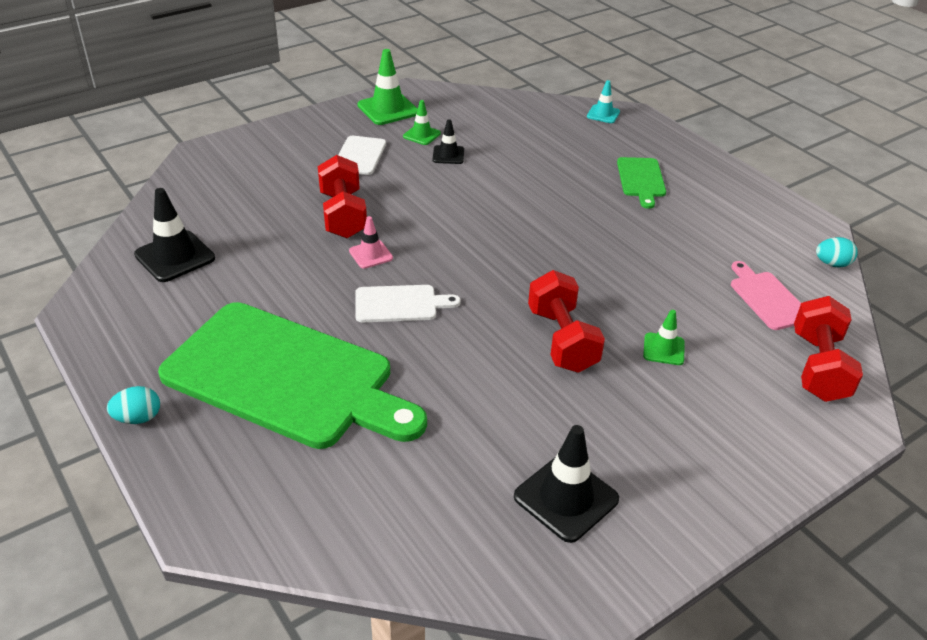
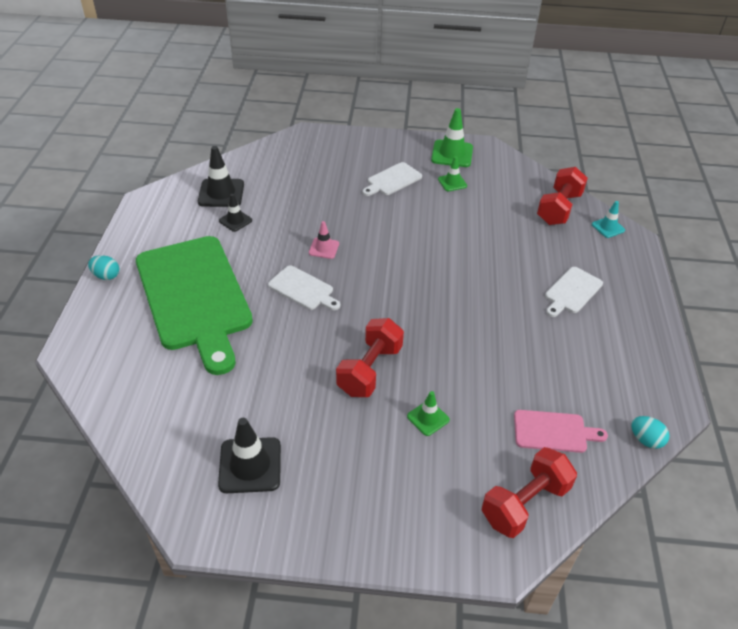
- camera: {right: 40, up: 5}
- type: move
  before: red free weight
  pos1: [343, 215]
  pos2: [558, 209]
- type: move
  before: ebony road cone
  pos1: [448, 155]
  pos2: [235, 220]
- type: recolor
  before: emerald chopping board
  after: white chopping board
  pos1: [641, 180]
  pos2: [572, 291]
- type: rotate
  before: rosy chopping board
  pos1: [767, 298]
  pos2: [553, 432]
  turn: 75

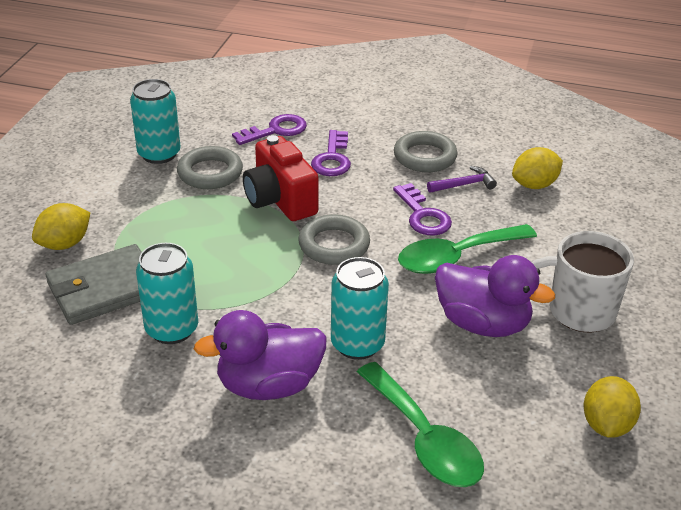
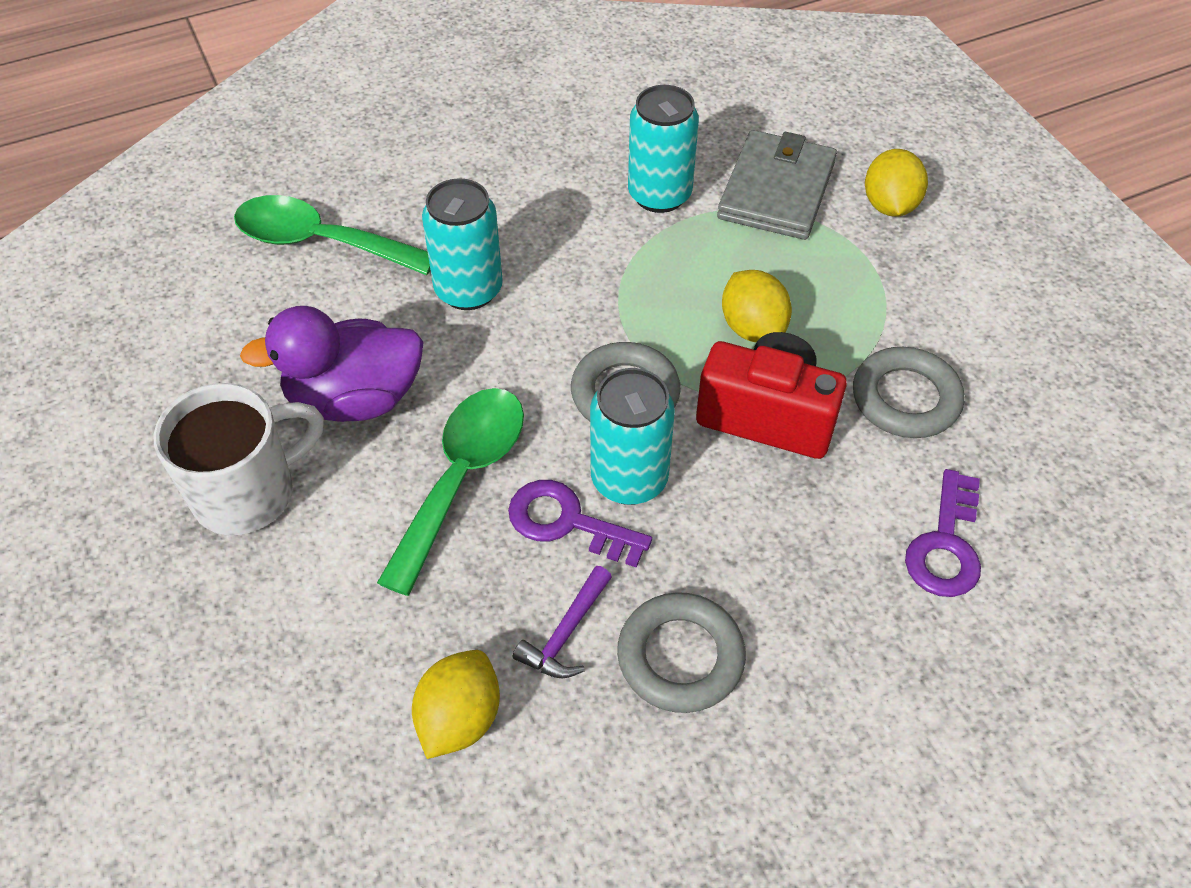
- camera: {right: 140, up: 15}
- type: delete
  before: violet duck
  pos1: [269, 385]
- type: delete
  before: violet key
  pos1: [332, 158]
- type: move
  before: turquoise tin
  pos1: [159, 154]
  pos2: [629, 479]
- type: move
  before: bright yellow toy lemon
  pos1: [606, 425]
  pos2: [752, 328]

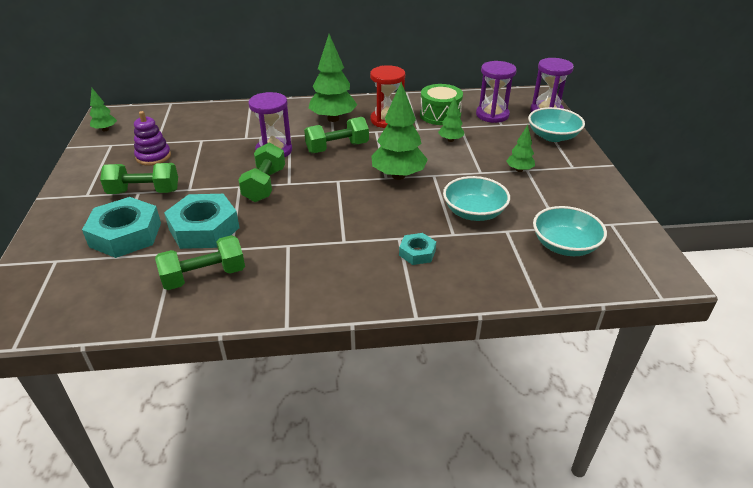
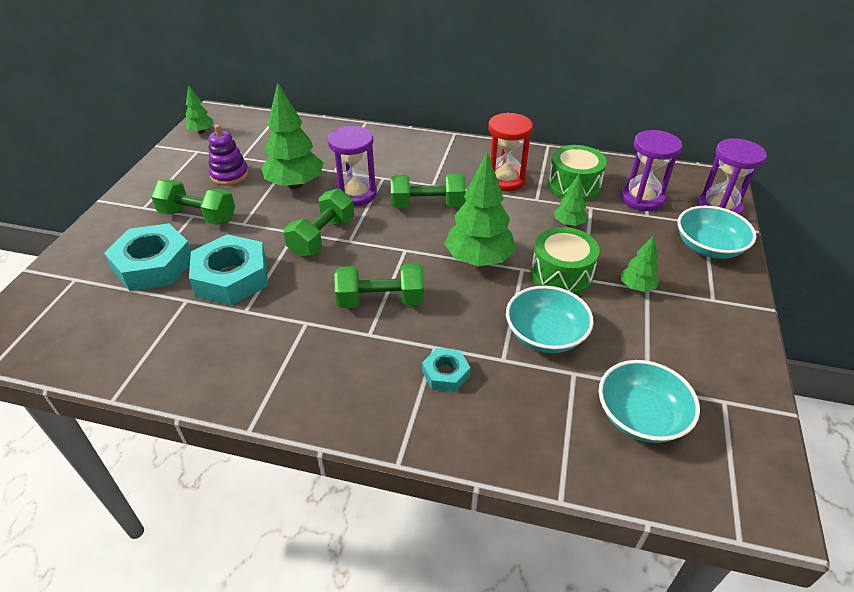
- camera: {right: 20, up: 5}
- type: insert
  after: emerald snare drum
  pos2: [561, 274]
- type: move
  before: emerald free weight
  pos1: [204, 276]
  pos2: [380, 300]
- type: move
  before: emerald fir tree
  pos1: [333, 119]
  pos2: [295, 185]

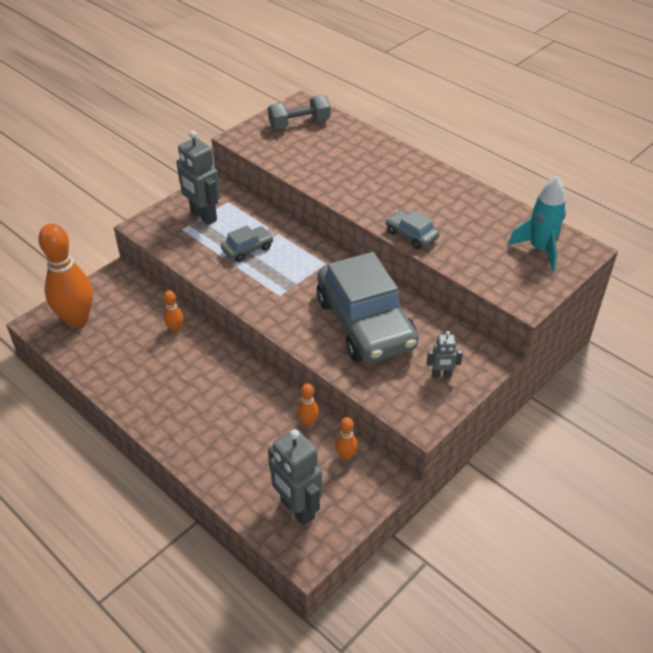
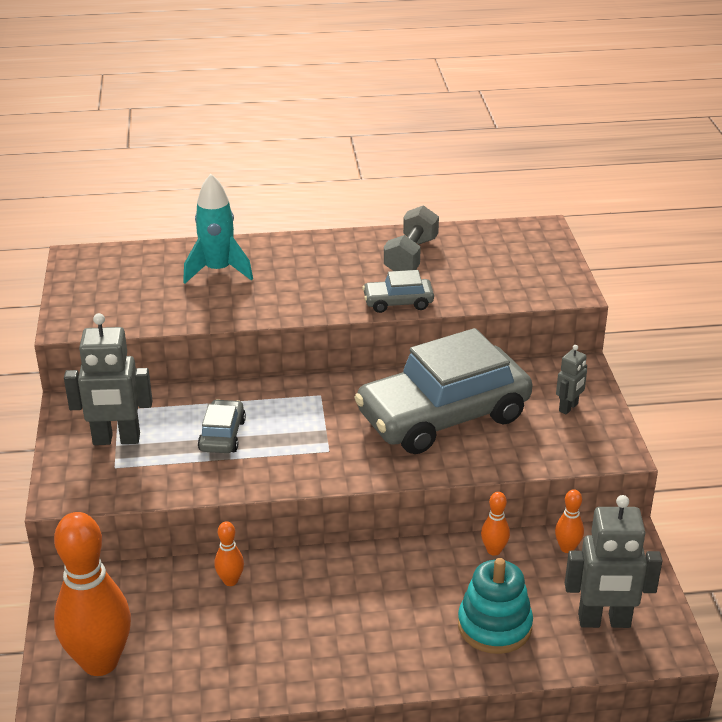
- camera: {right: -50, up: -10}
- type: insert
  after: turquoise ring stacker
  pos2: [494, 626]
- type: move
  before: gray free weight
  pos1: [299, 123]
  pos2: [411, 256]
- type: move
  before: turquoise spaceship
  pos1: [539, 249]
  pos2: [218, 271]
- type: rotate
  before: gray toy car
  pos1: [365, 323]
  pos2: [443, 416]
  turn: 135

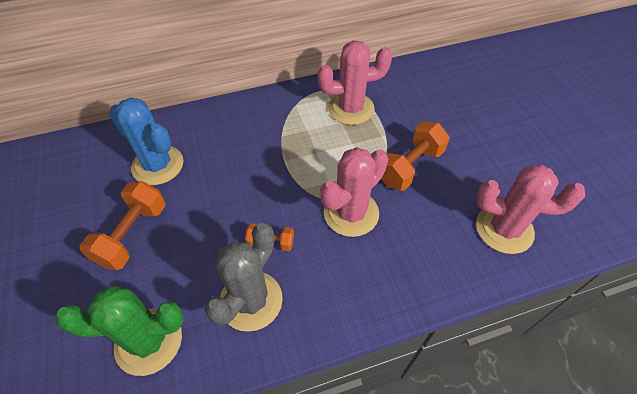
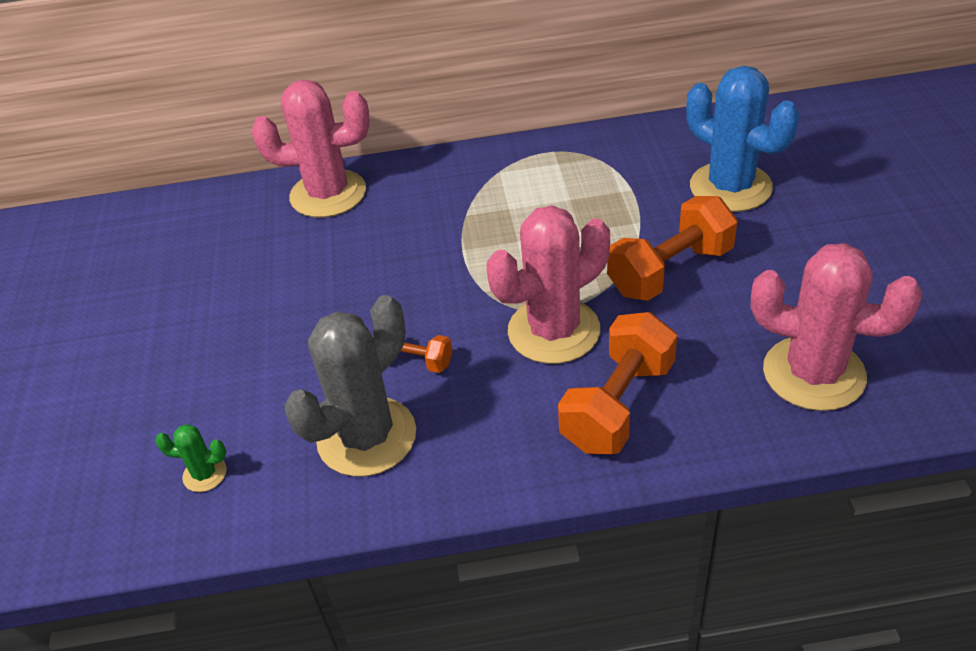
- camera: {right: 15, up: -10}
- type: move
  before: orange free weight
  pos1: [132, 235]
  pos2: [618, 405]
- type: move
  before: blue saguaro cactus
  pos1: [157, 165]
  pos2: [730, 187]
- type: move
  before: rosy saguaro cactus
  pos1: [351, 109]
  pos2: [328, 194]
- type: resize
  before: emerald saguaro cactus
  pos1: [148, 341]
  pos2: [205, 474]
  scale: 0.43

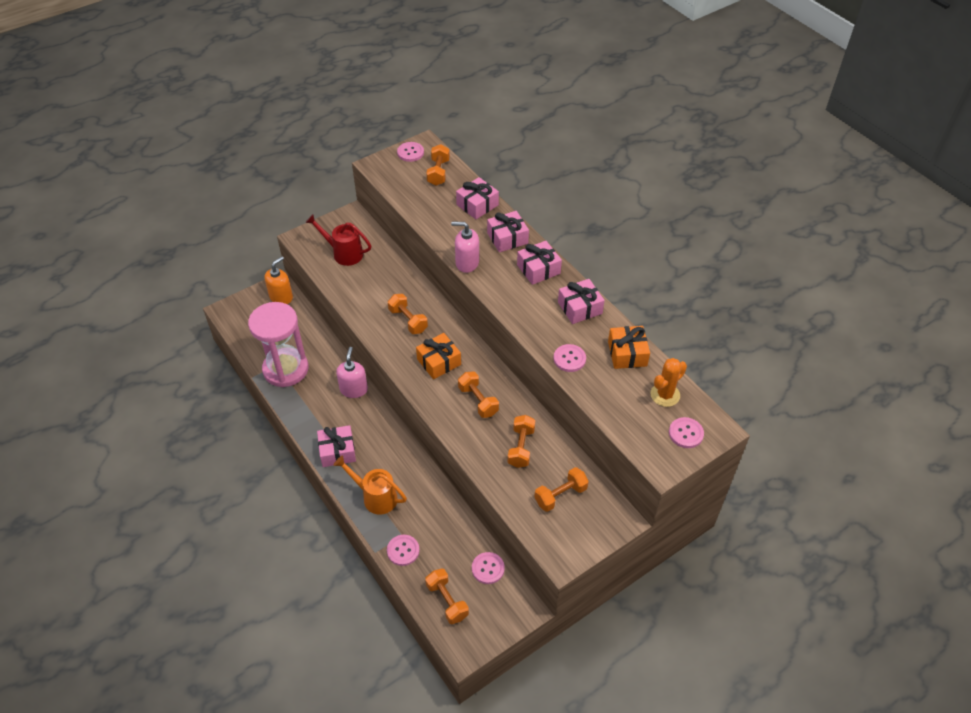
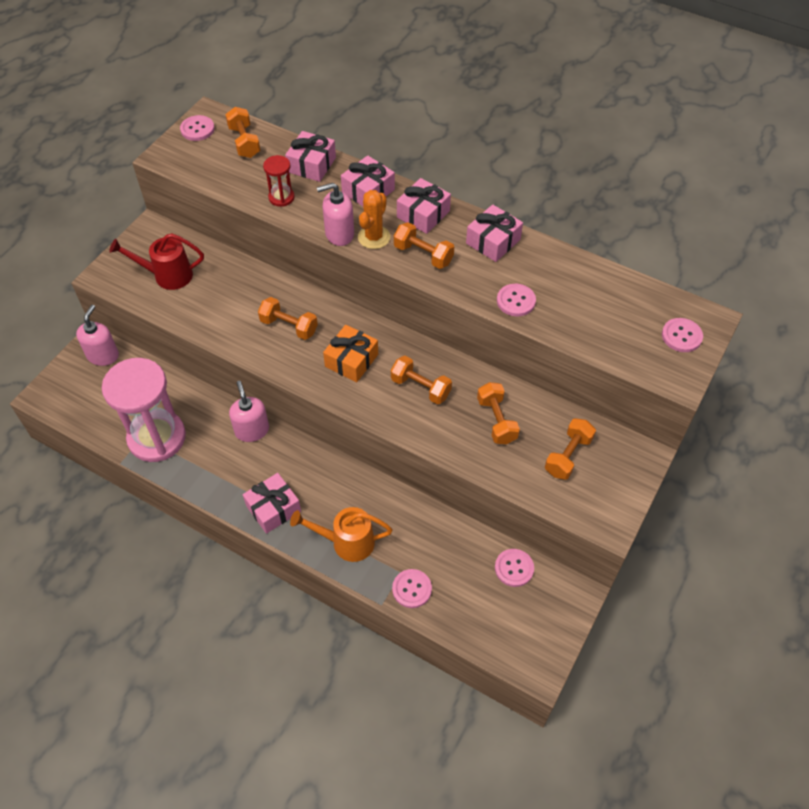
- camera: {right: -25, up: 5}
- type: delete
  before: orange gift
  pos1: [627, 354]
- type: insert
  after: red sandglass
  pos2: [281, 197]
- type: move
  before: orange free weight
  pos1: [447, 601]
  pos2: [423, 255]
- type: move
  before: orange saguaro cactus
  pos1: [665, 395]
  pos2: [374, 237]
- type: recolor
  before: orange soap pump
  after: rosy soap pump
  pos1: [281, 297]
  pos2: [103, 355]

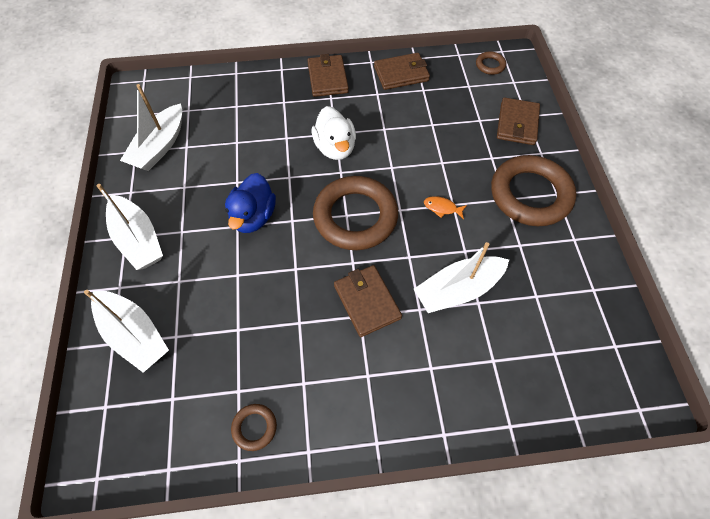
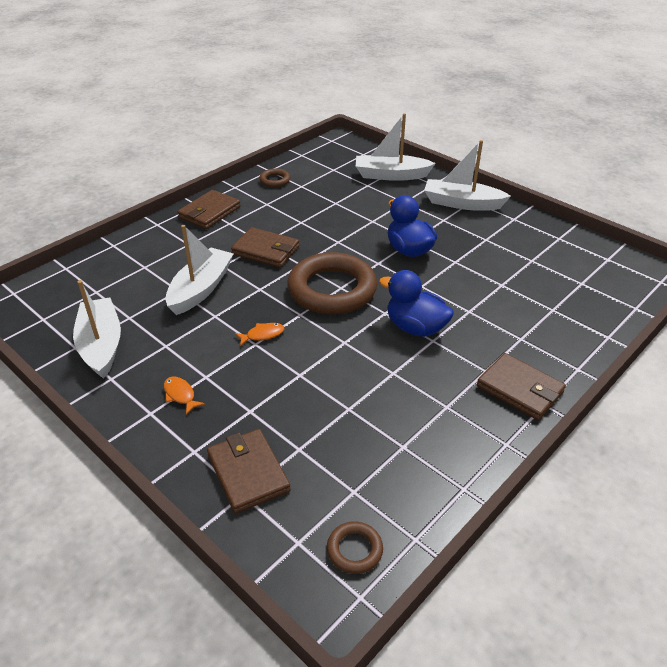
- camera: {right: 140, up: -20}
- type: move
  before: white toy boat
  pos1: [160, 146]
  pos2: [101, 345]
- type: move
  before: russet billfold
  pos1: [401, 74]
  pos2: [209, 212]
- type: replace
  before: russet torus
  after: orange fish
  pos1: [530, 194]
  pos2: [180, 395]
- type: recolor
  before: white duck
  after: blue duck
  pos1: [335, 148]
  pos2: [415, 327]

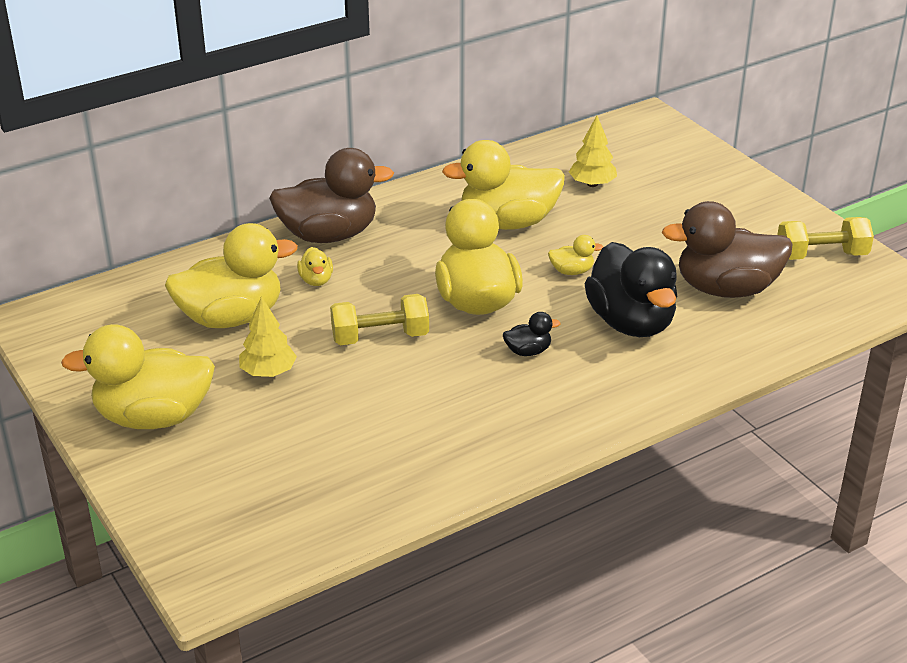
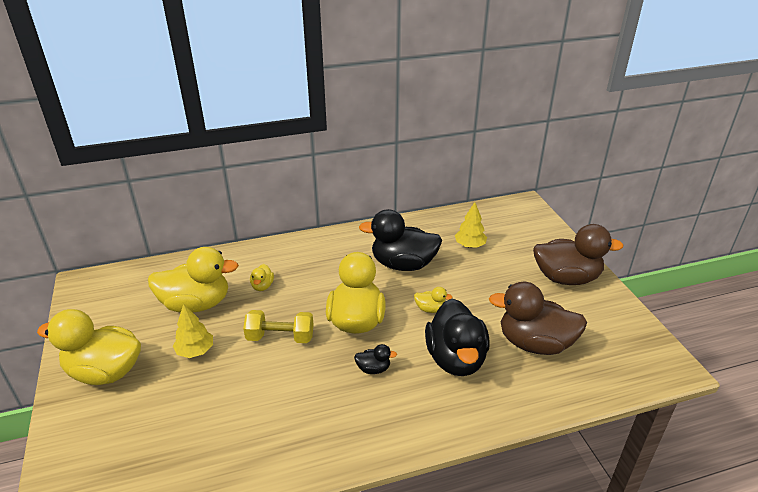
- camera: {right: 15, up: 0}
- type: delete
  before: bright yellow free weight
  pos1: [821, 255]
- type: move
  before: russet duck
  pos1: [329, 235]
  pos2: [566, 278]
- type: recolor
  before: bright yellow duck
  after: ebony duck
  pos1: [508, 222]
  pos2: [403, 264]

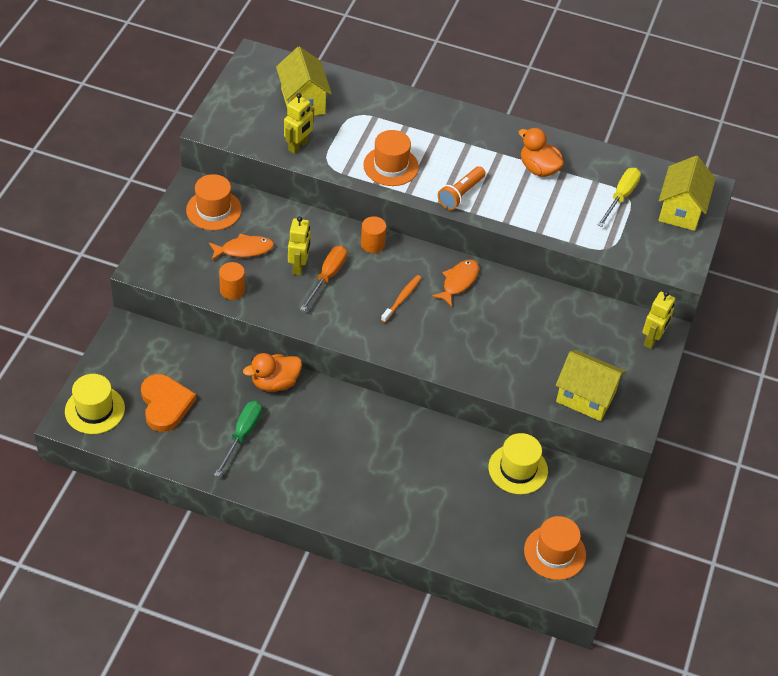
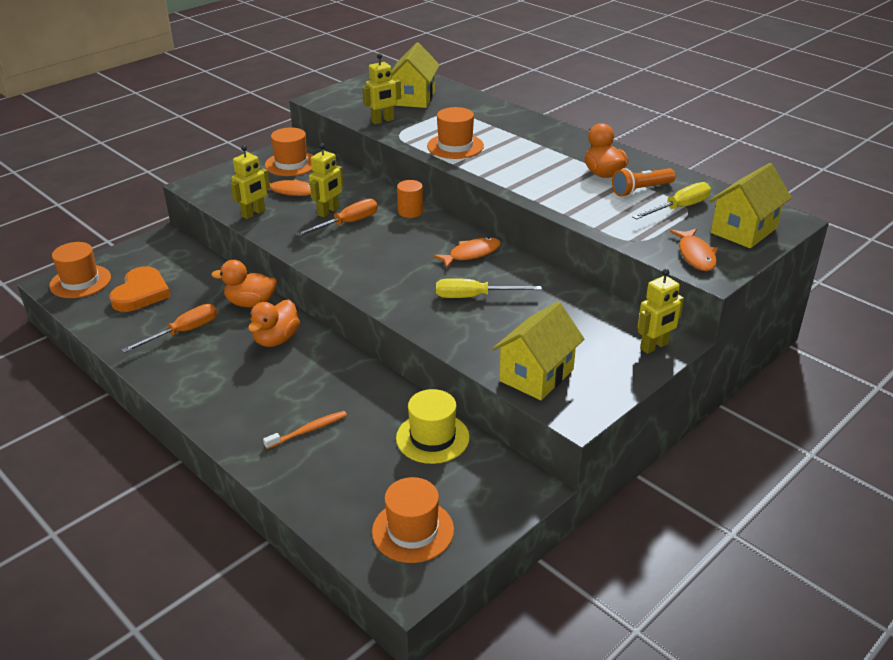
- camera: {right: 30, up: -15}
- type: insert
  after: orange duck
  pos2: [276, 339]
- type: insert
  after: bright yellow flat screwdriver
  pos2: [475, 296]
- type: insert
  after: orange fish
  pos2: [695, 255]
- type: move
  before: orange toothbrush
  pos1: [402, 298]
  pos2: [308, 430]
- type: move
  before: orange torch
  pos1: [461, 194]
  pos2: [641, 190]
- type: replace
  before: orange cylinder shape
  after: bright yellow robot
  pos1: [232, 290]
  pos2: [253, 214]
- type: recolor
  before: bright yellow top hat
  after: orange top hat
  pos1: [95, 410]
  pos2: [80, 281]
- type: recolor
  before: emerald flat screwdriver
  after: orange flat screwdriver
  pos1: [242, 435]
  pos2: [183, 332]
- type: rotate
  before: bright yellow cottage
  pos1: [585, 397]
  pos2: [536, 375]
  turn: 75

